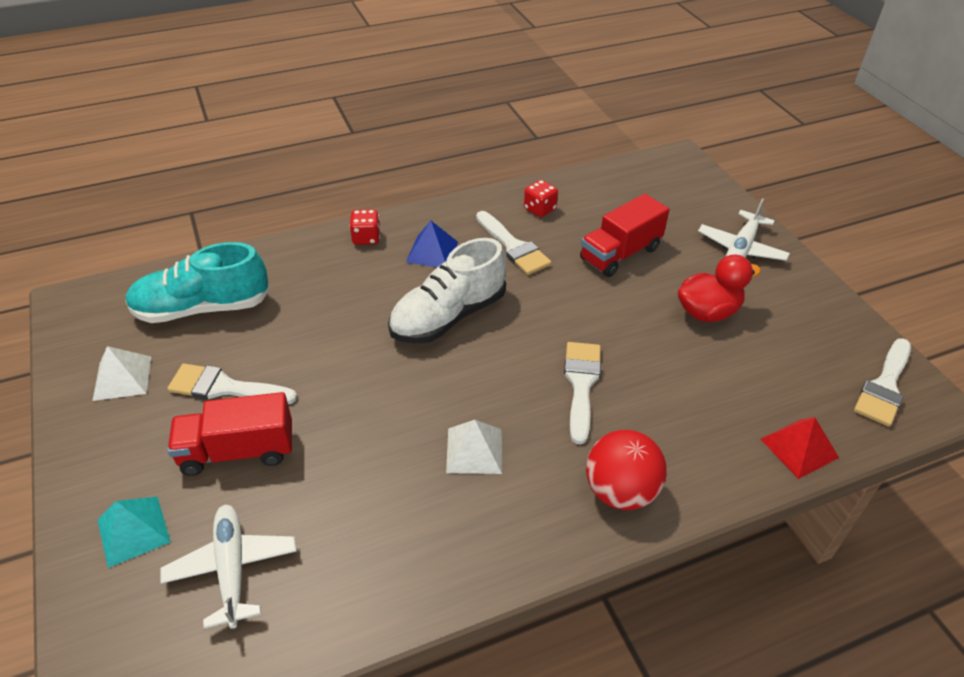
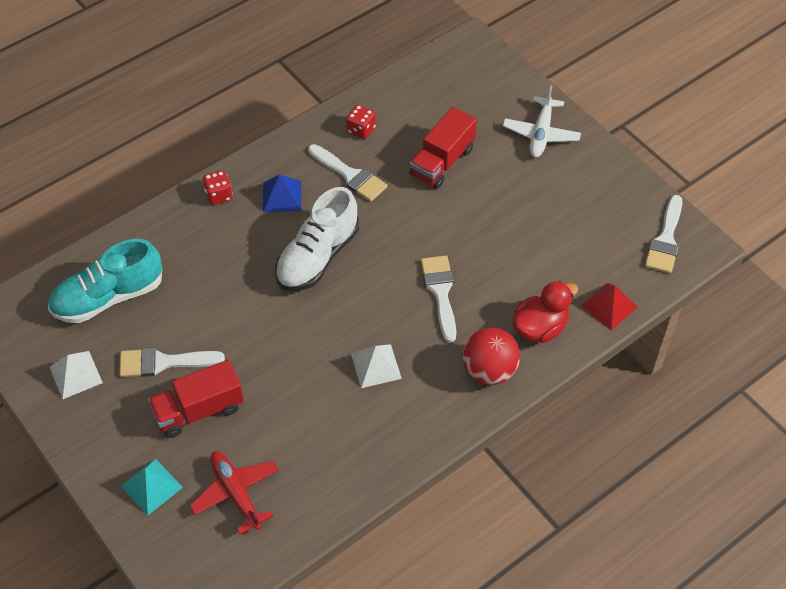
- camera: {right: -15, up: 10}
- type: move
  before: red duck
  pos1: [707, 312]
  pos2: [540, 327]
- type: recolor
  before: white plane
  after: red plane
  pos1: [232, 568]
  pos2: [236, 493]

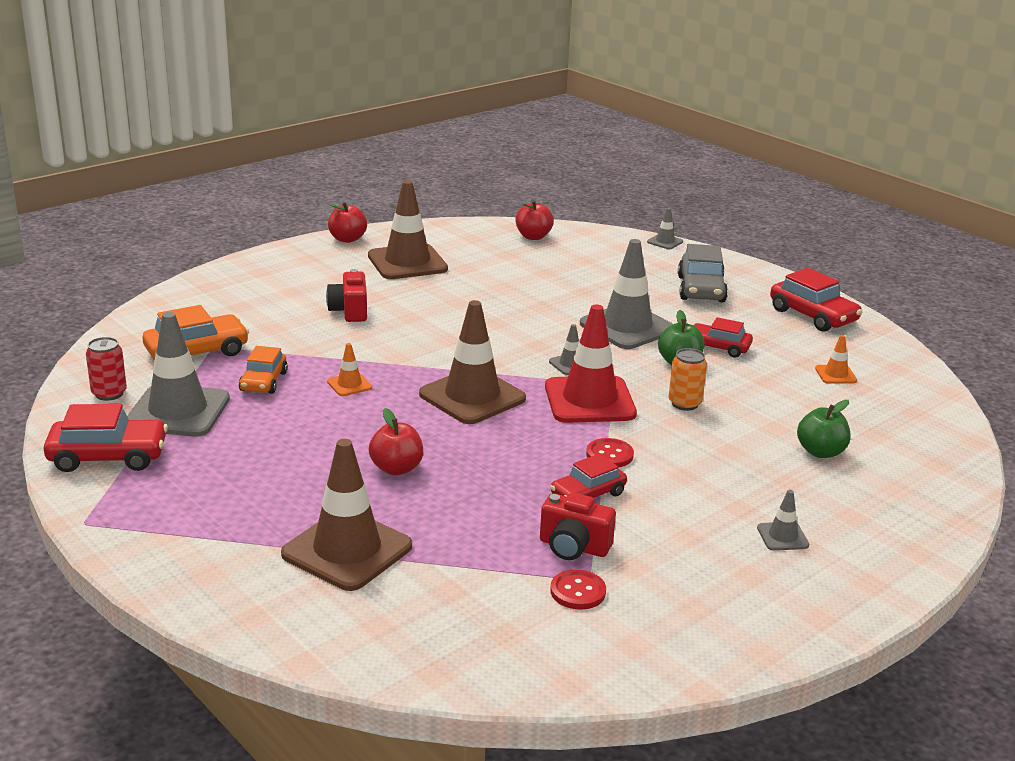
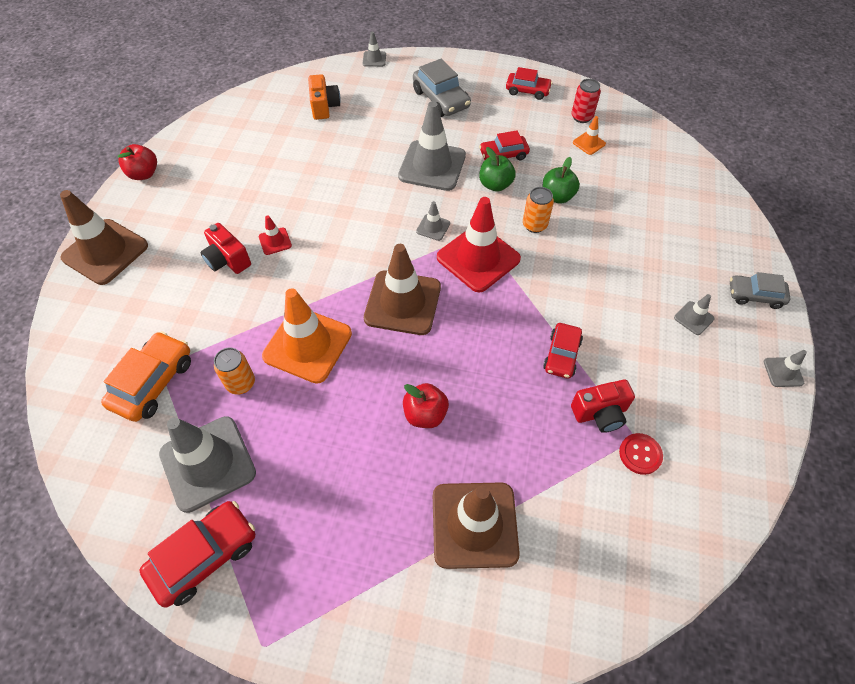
- camera: {right: -35, up: 30}
- type: delete
  before: red toy apple
  pos1: [533, 237]
- type: delete
  before: red shirt button
  pos1: [609, 455]
- type: insert
  after: red road cone
  pos2: [275, 241]
- type: insert
  after: orange compact camera
  pos2: [324, 107]
- type: insert
  after: gray toy car
  pos2: [755, 295]
- type: insert
  after: gray road cone
  pos2: [783, 372]
- type: move
  before: red tin
  pos1: [109, 393]
  pos2: [581, 117]
- type: move
  before: russet road cone
  pos1: [407, 262]
  pos2: [105, 252]
- type: move
  before: emerald toy apple
  pos1: [820, 452]
  pos2: [557, 196]
- type: replace
  before: orange toy car
  after: orange tin
  pos1: [263, 382]
  pos2: [241, 383]
- type: resize
  before: orange road cone
  pos1: [349, 385]
  pos2: [307, 345]
  scale: 2.25
- type: resize
  before: red toy car
  pos1: [813, 316]
  pos2: [527, 91]
  scale: 0.66

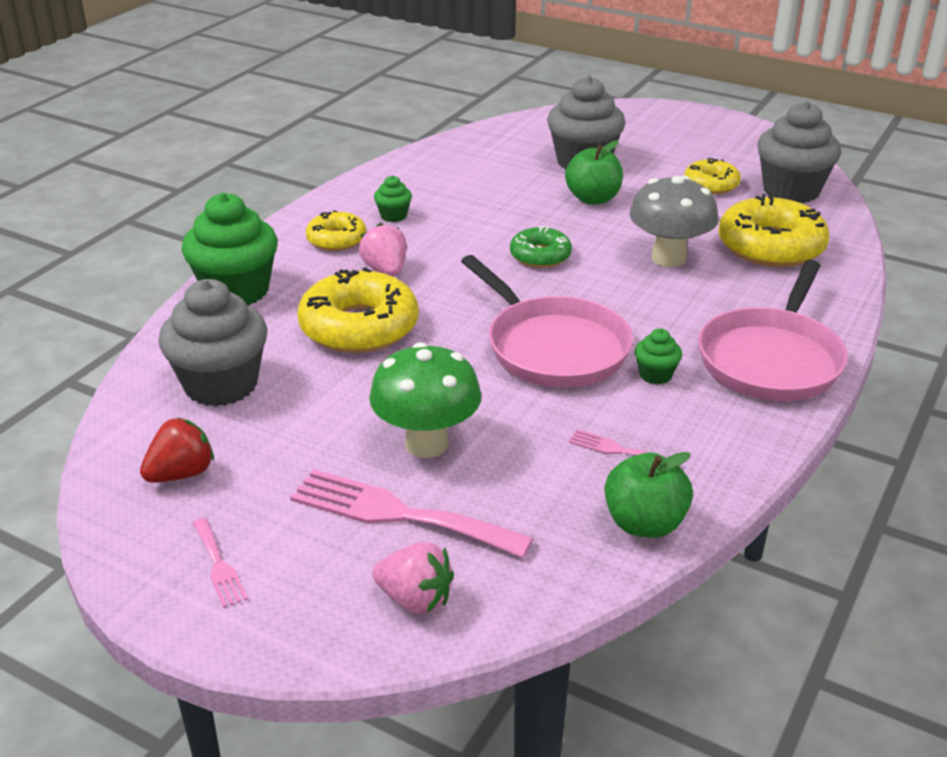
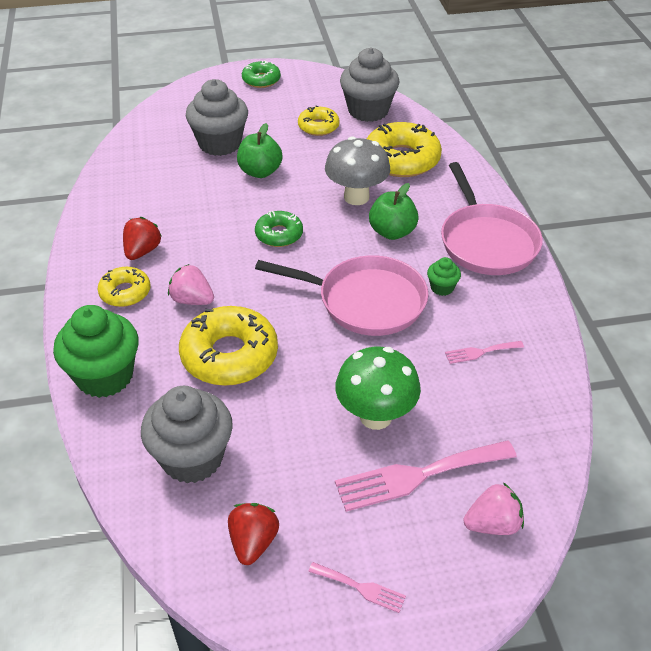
- camera: {right: -40, up: 10}
- type: insert
  after: emerald donut
  pos2: [261, 80]
- type: move
  before: emerald toy apple
  pos1: [644, 523]
  pos2: [392, 232]
- type: replace
  before: emerald fairy cake
  after: red strawberry
  pos1: [393, 216]
  pos2: [142, 251]

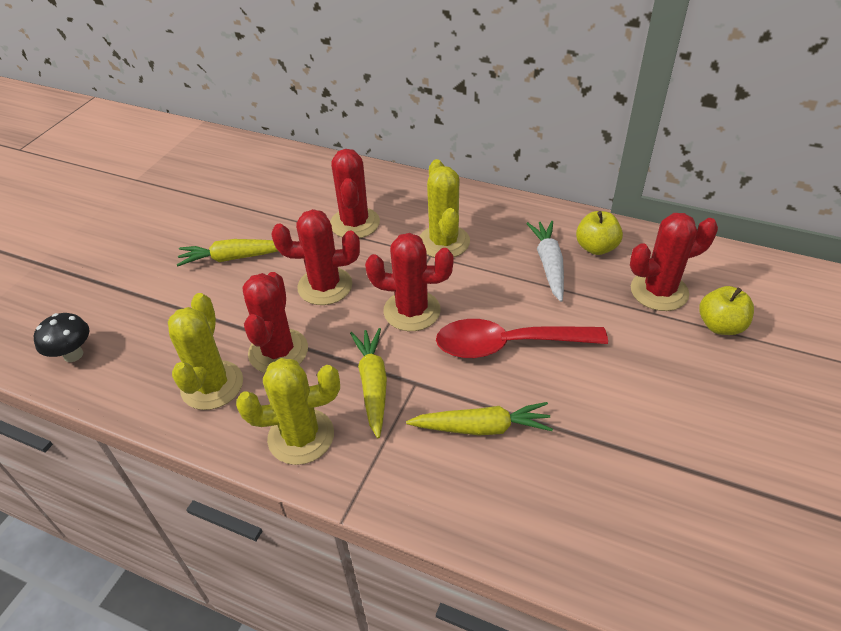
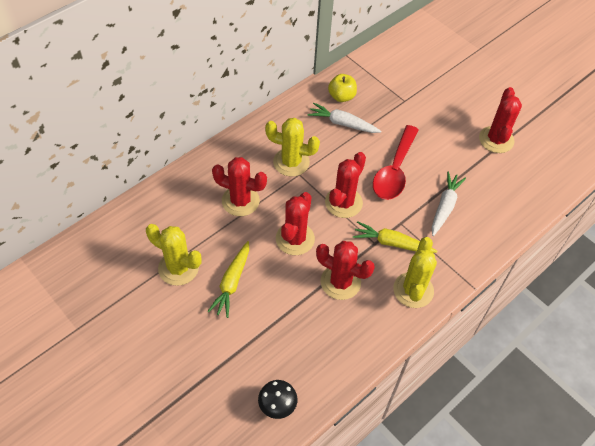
- camera: {right: -70, up: 10}
- type: delete
  before: bright yellow toy apple
  pos1: [720, 326]
- type: move
  before: bright yellow saguaro cactus
  pos1: [212, 385]
  pos2: [178, 268]
- type: move
  before: red saguaro cactus
  pos1: [659, 291]
  pos2: [496, 140]
- type: recolor
  before: bright yellow carrot
  after: white carrot
  pos1: [482, 427]
  pos2: [445, 207]

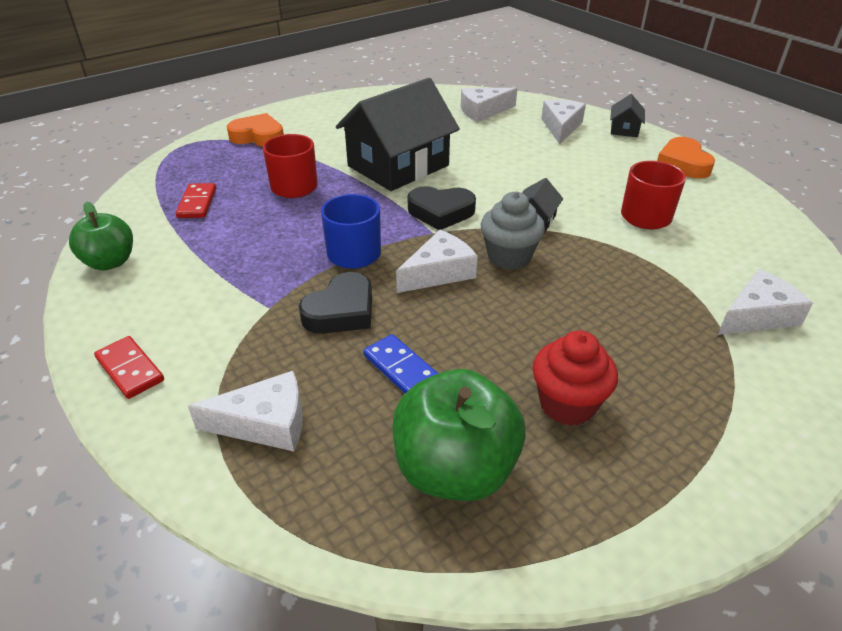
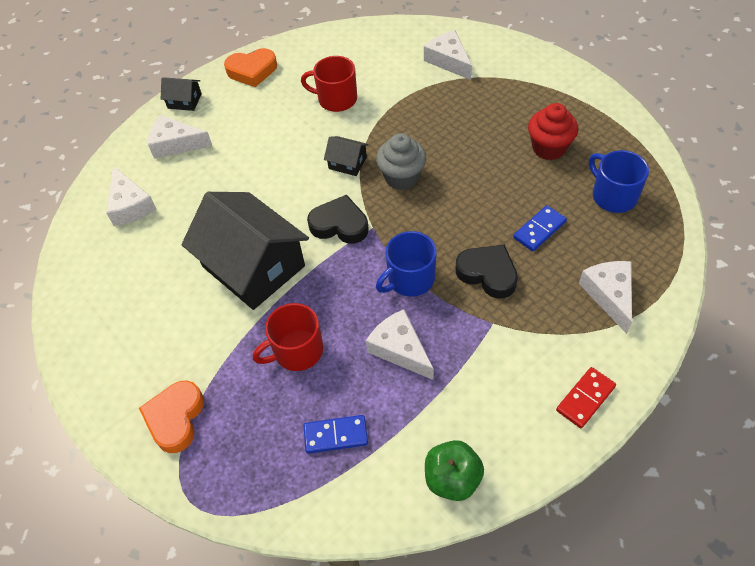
- camera: {right: -90, up: 15}
- type: move
  before: white piece of cheese
  pos1: [439, 272]
  pos2: [400, 349]
- type: replace
  before: emerald toy apple
  after: blue mug
  pos1: [455, 469]
  pos2: [613, 196]
- type: recolor
  before: red domino
  after: blue domino
  pos1: [197, 203]
  pos2: [335, 435]
- type: rotate
  before: ebony love heart
  pos1: [441, 212]
  pos2: [340, 225]
  turn: -75

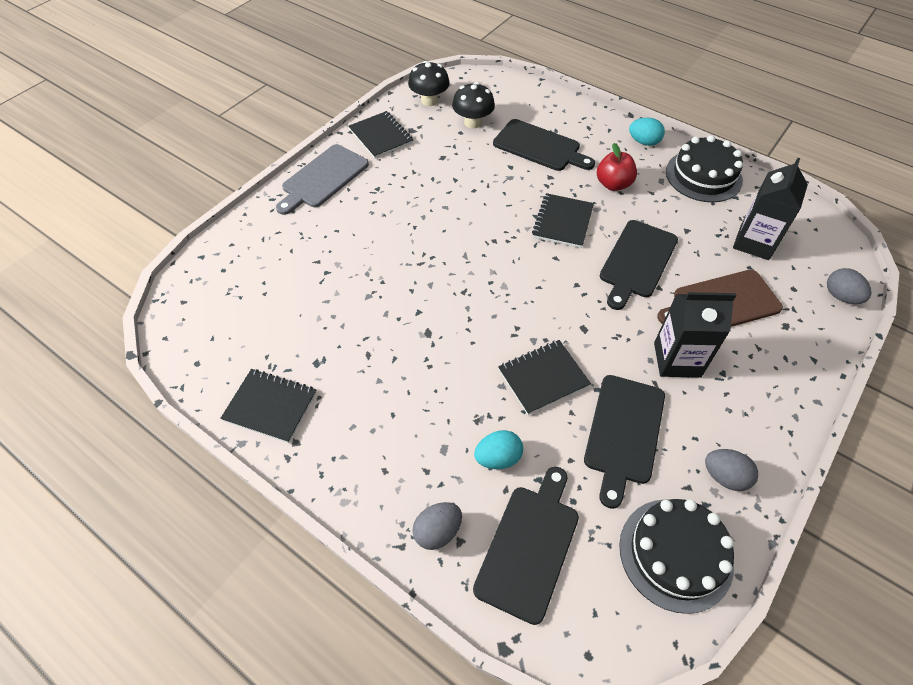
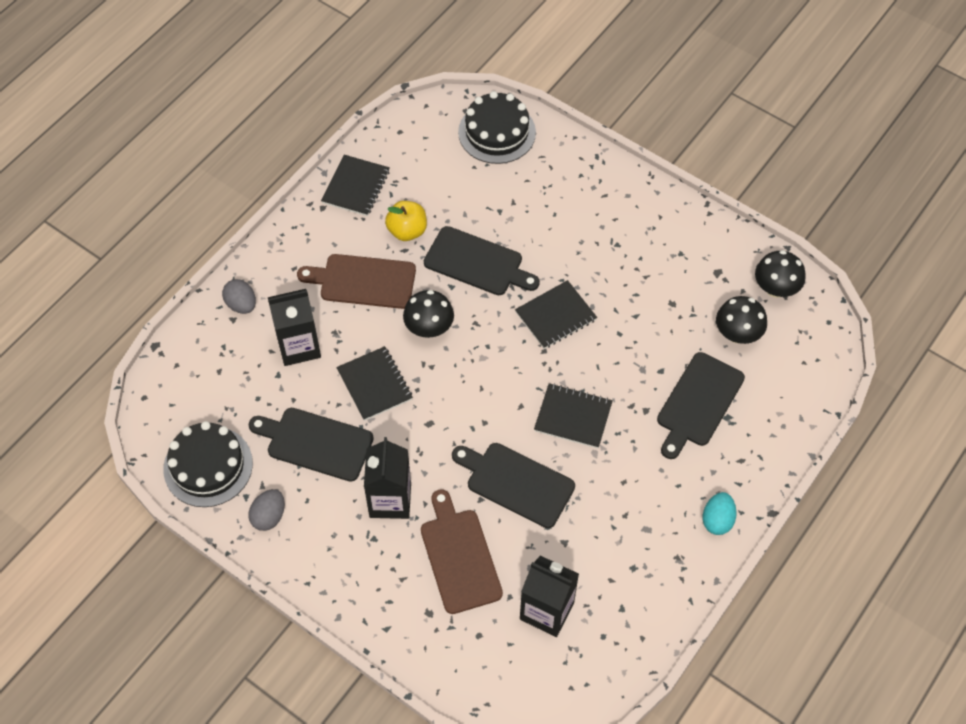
- camera: {right: 90, up: 5}
- type: delete
  before: gray chopping board
  pos1: [323, 178]
- type: delete
  before: red toy apple
  pos1: [613, 184]
- type: delete
  before: gray egg
  pos1: [840, 296]
- type: insert
  after: russet chopping board
  pos2: [363, 281]
- type: insert
  after: bright yellow toy apple
  pos2: [407, 231]
- type: insert
  after: ebony fungus
  pos2: [429, 328]
- type: move
  before: ebony exercise book
  pos1: [381, 136]
  pos2: [555, 316]
- type: move
  before: ebony chopping board
  pos1: [529, 546]
  pos2: [477, 263]
- type: move
  before: ebony gateau
  pos1: [703, 176]
  pos2: [497, 132]
- type: replace
  before: turquoise egg
  after: ebony carton
  pos1: [498, 458]
  pos2: [299, 346]

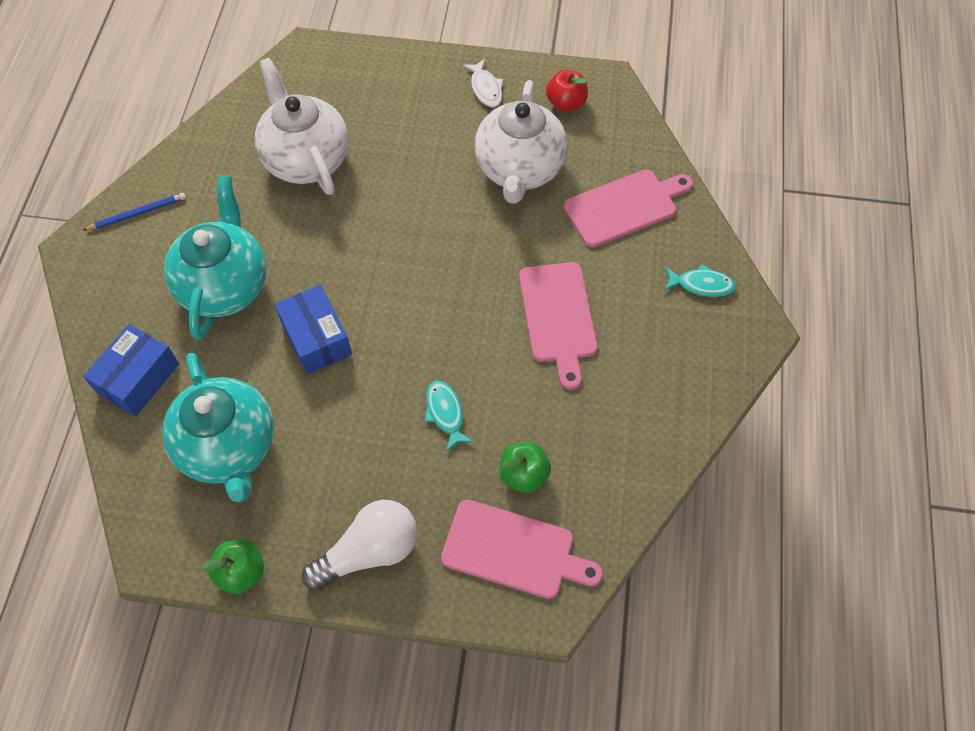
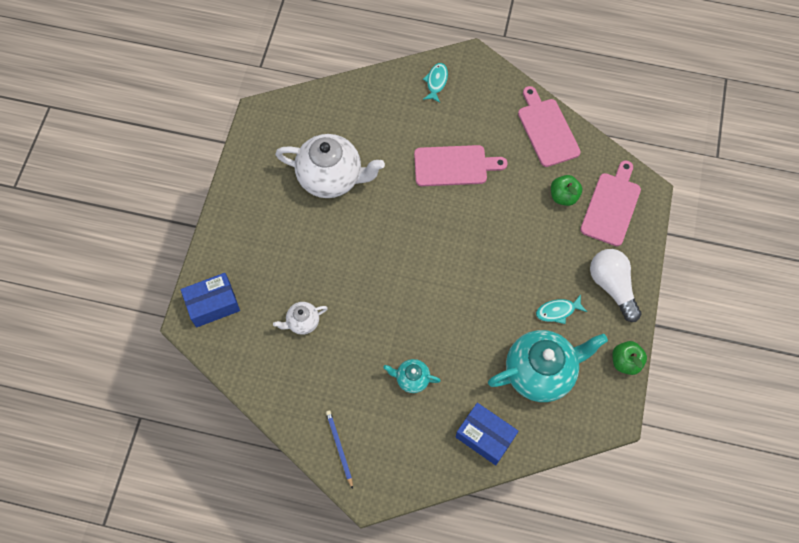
- camera: {right: -85, up: 5}
- type: delete
  before: white fish
  pos1: [485, 88]
- type: delete
  before: red toy apple
  pos1: [566, 103]
- type: move
  before: blue package
  pos1: [316, 338]
  pos2: [213, 304]
- type: move
  before: turquoise fish
  pos1: [445, 413]
  pos2: [557, 311]
- type: move
  before: rosy chopping board
  pos1: [624, 207]
  pos2: [547, 129]
- type: resize
  before: turquoise tea pot
  pos1: [225, 285]
  pos2: [412, 379]
  scale: 0.48
- type: resize
  before: white tea pot
  pos1: [306, 159]
  pos2: [302, 322]
  scale: 0.48

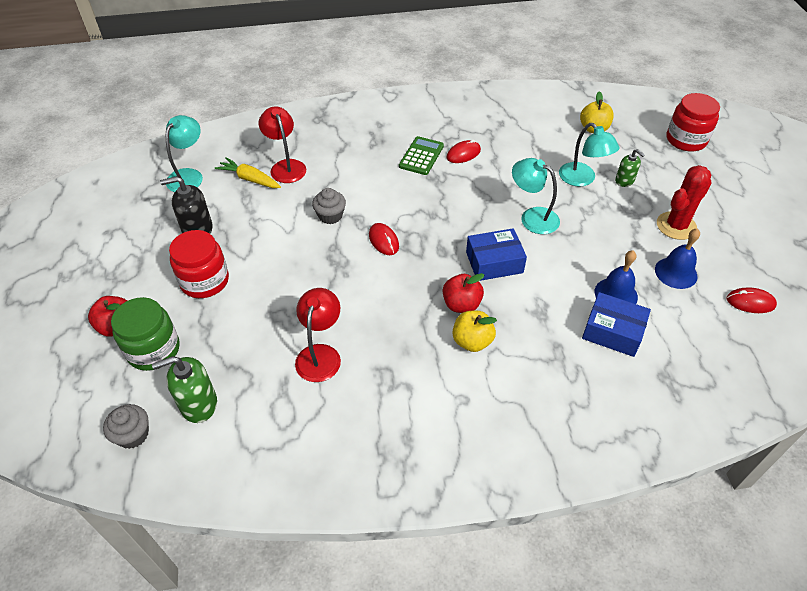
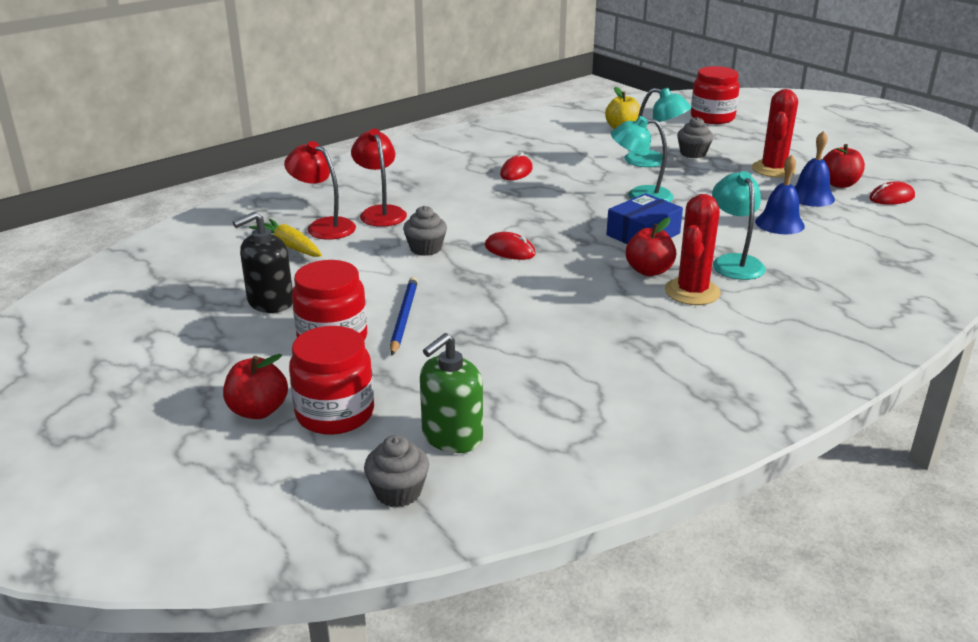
- camera: {right: -30, up: -20}
- type: delete
  before: emerald pocket calculator
  pos1: [421, 156]
- type: delete
  before: blue package
  pos1: [612, 331]
- type: insert
  after: blue wooden pencil
  pos2: [403, 317]
- type: insert
  after: red toy apple
  pos2: [839, 184]
- type: move
  before: turquoise lamp
  pos1: [189, 176]
  pos2: [734, 262]
- type: move
  before: red lamp
  pos1: [320, 354]
  pos2: [380, 212]
- type: replace
  before: bright yellow toy apple
  after: red saguaro cactus
  pos1: [472, 341]
  pos2: [692, 292]
- type: replace
  before: emerald soap pump
  after: gray fairy cake
  pos1: [624, 181]
  pos2: [693, 153]
- type: recolor
  before: emerald jar
  after: red jar
  pos1: [153, 350]
  pos2: [335, 413]
- type: rotate
  before: bright yellow carrot
  pos1: [250, 179]
  pos2: [289, 246]
  turn: 45

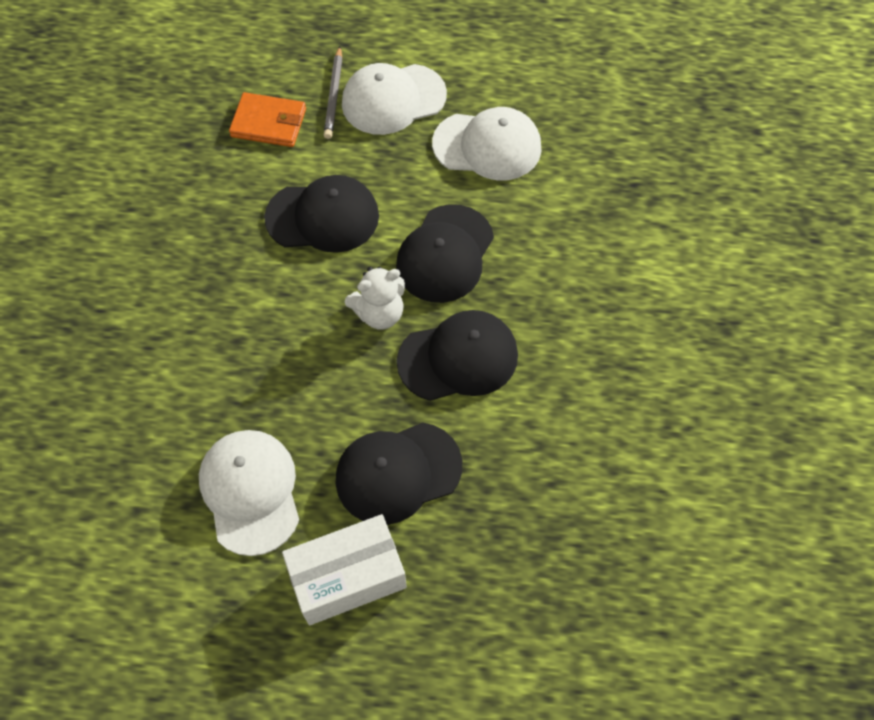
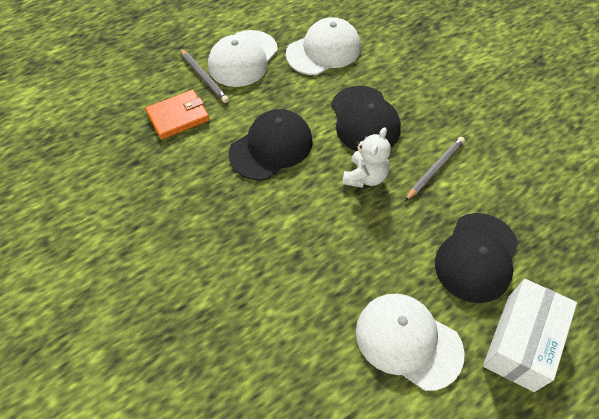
- camera: {right: -40, up: -5}
- type: replace
  before: ebony baseball cap
  after: gray wooden pencil
  pos1: [458, 358]
  pos2: [435, 169]

